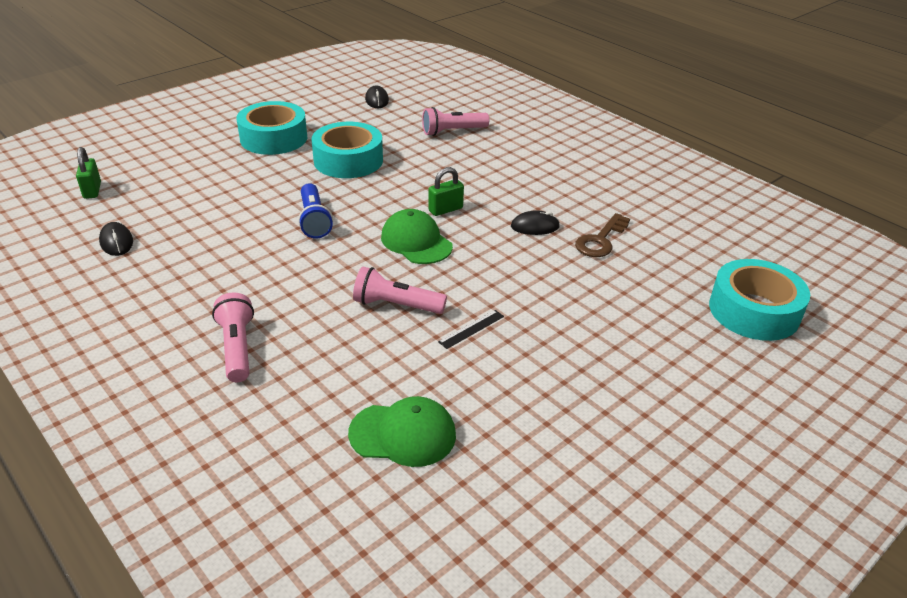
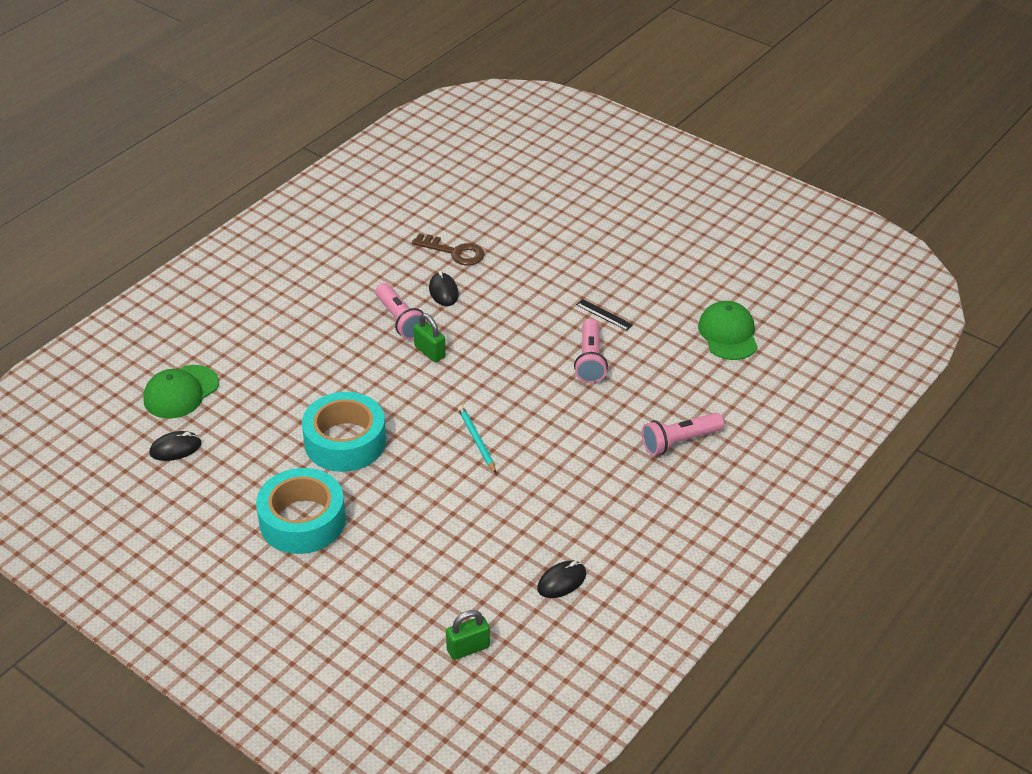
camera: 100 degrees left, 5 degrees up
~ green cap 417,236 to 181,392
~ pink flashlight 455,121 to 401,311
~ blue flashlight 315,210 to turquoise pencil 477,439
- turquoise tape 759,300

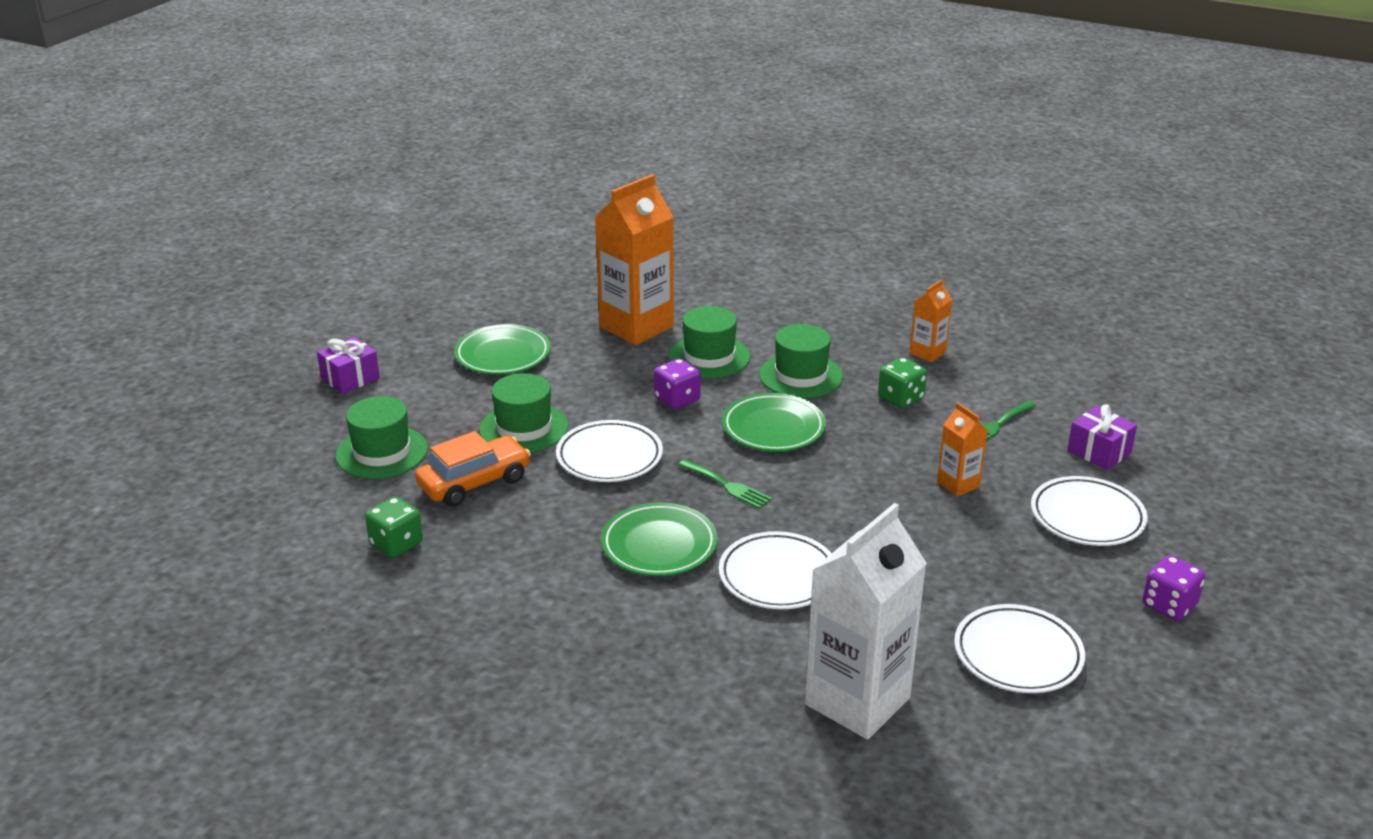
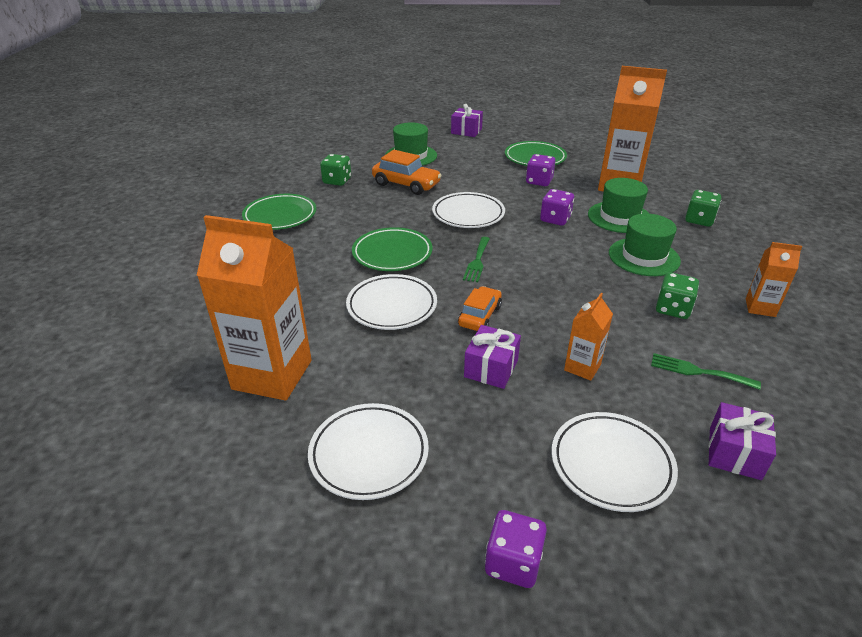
camera: 65 degrees right, 5 degrees up
~ white carton 866,621 to orange carton 254,307
~ green plate 774,422 to 279,212
+ orange car 480,308
+ purple gift 492,357
+ purple dice 540,170
+ green dice 703,208
- green hat 523,413

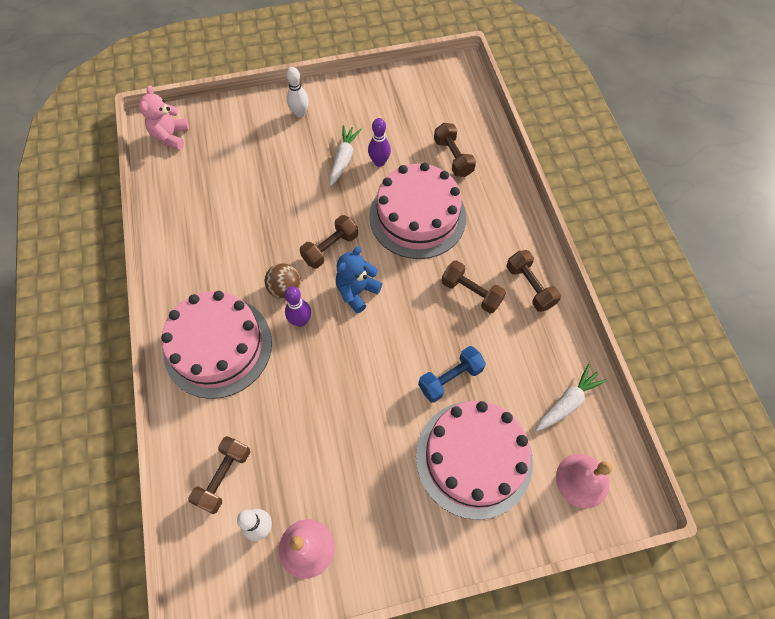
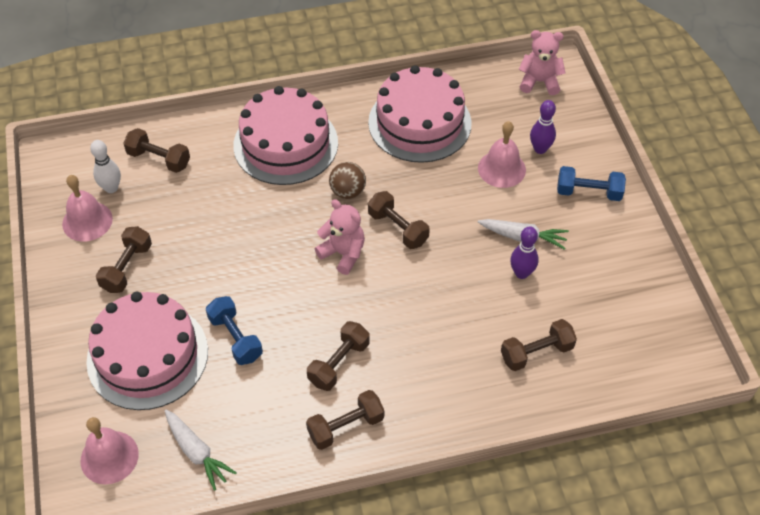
camera: 90 degrees right, 10 degrees down
+ brown dumbbell 124,259
~ blue teddy bear 359,279 to pink teddy bear 340,237
~ pink cake 417,211 to 420,114
+ pink bell 502,154
~ purple bowling pin 297,307 to 543,127
~ white bowling pin 297,92 to blue dumbbell 591,183

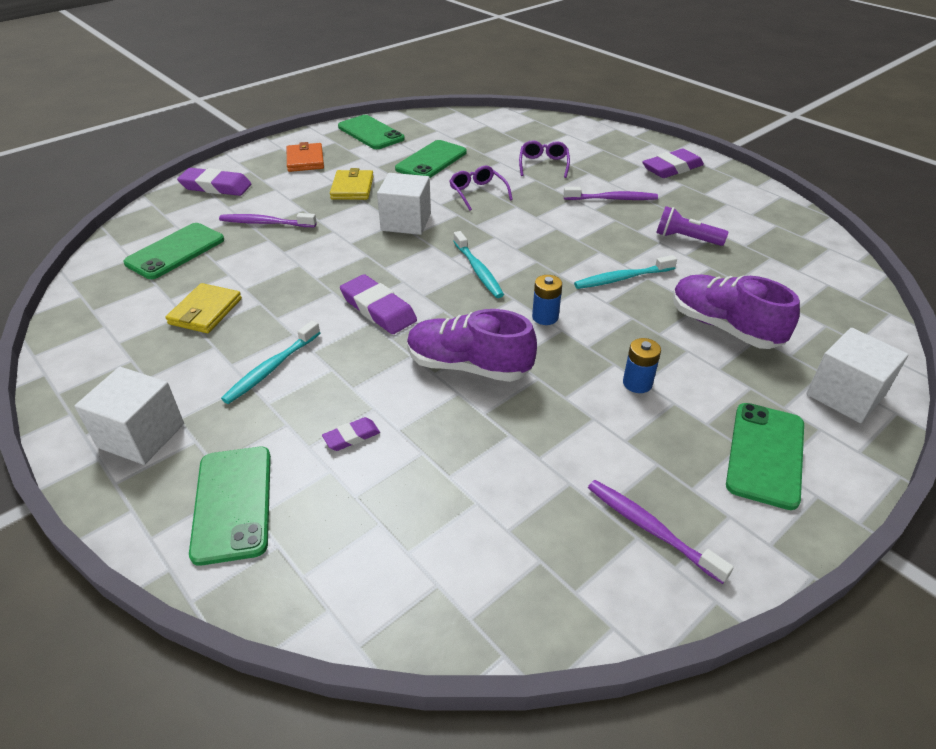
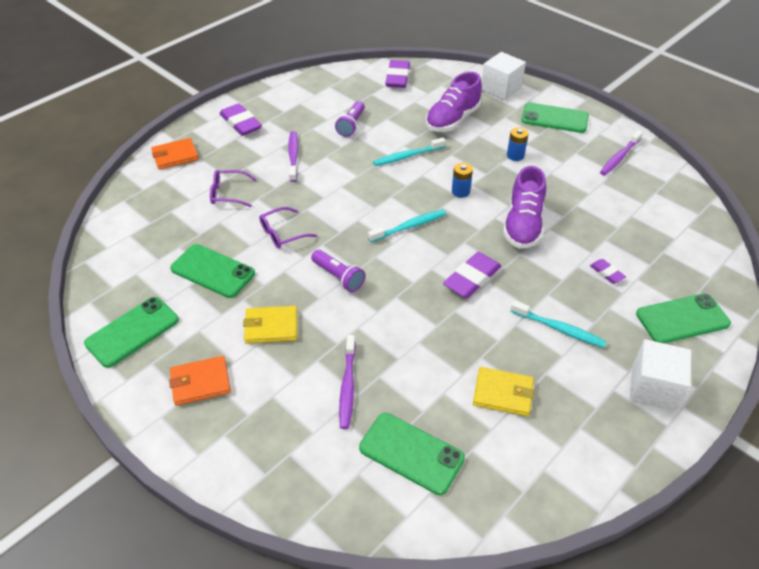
camera: 95 degrees left, 5 degrees up
+ orange wallet 175,154
~ white cube 404,204 to purple flashlight 338,271
~ turquoise toothbrush 625,272 = 409,151 90 degrees clockwise
~ purple eraser 214,182 to 397,74

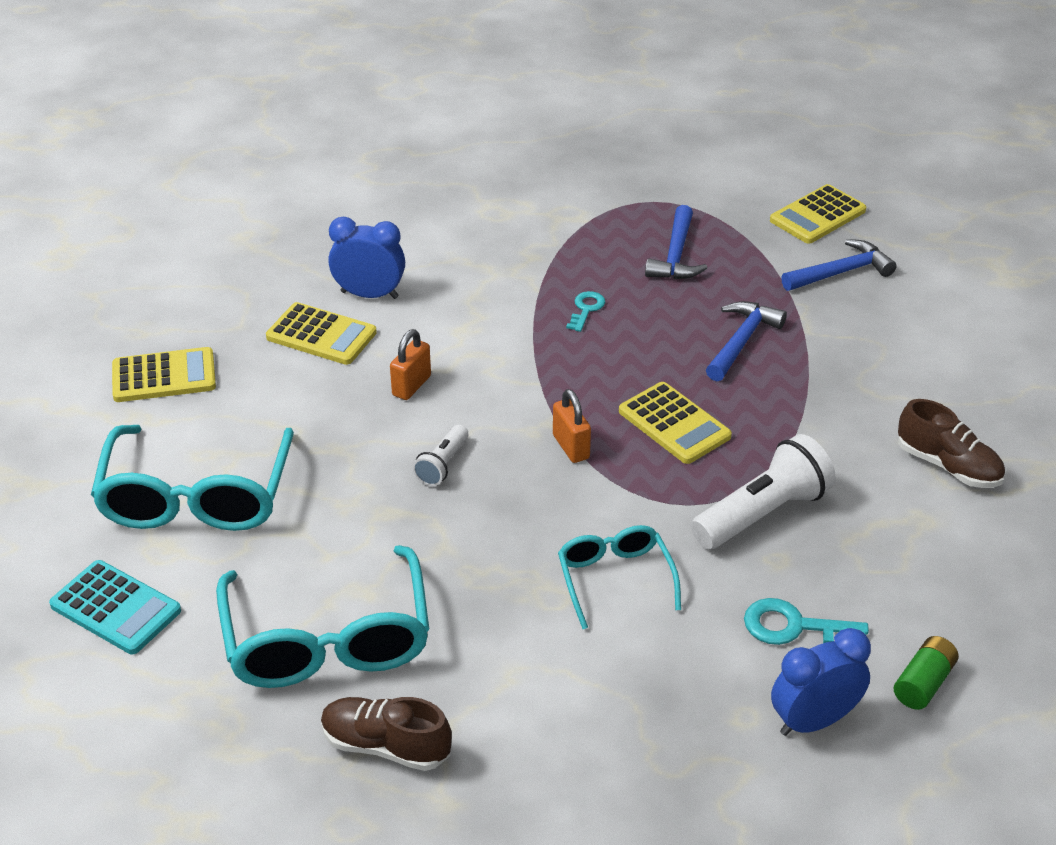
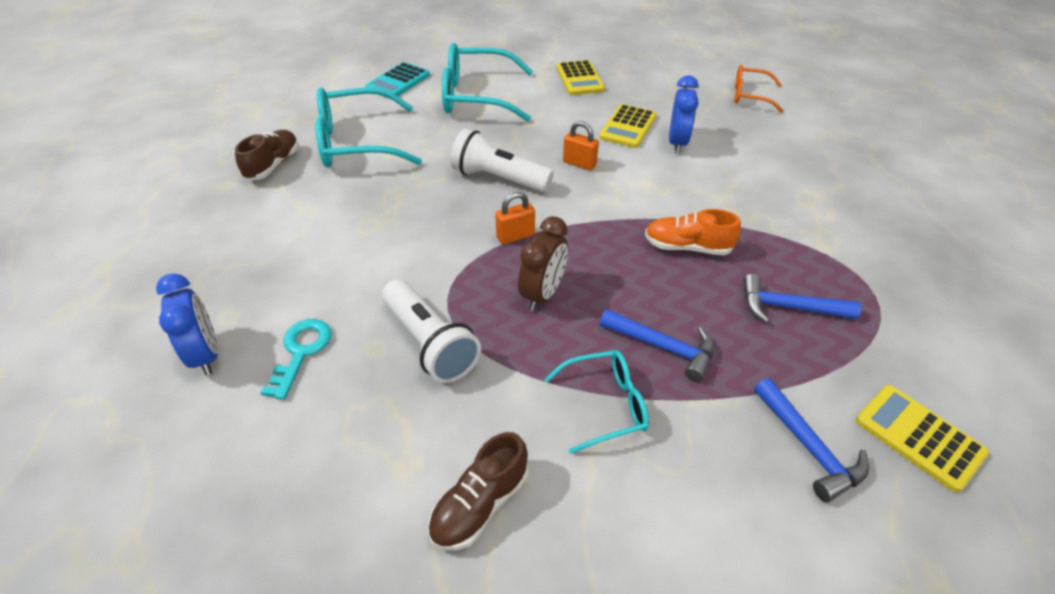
camera: 90 degrees right, 5 degrees up
~ white flashlight 440,455 = 502,160 x1.88
~ yellow calculator 675,423 to brown clock 543,263
~ turquoise glasses 619,577 to 597,402
~ turquoise key 585,311 to orange shoe 693,232
+ orange glasses 759,89
- green battery 926,673

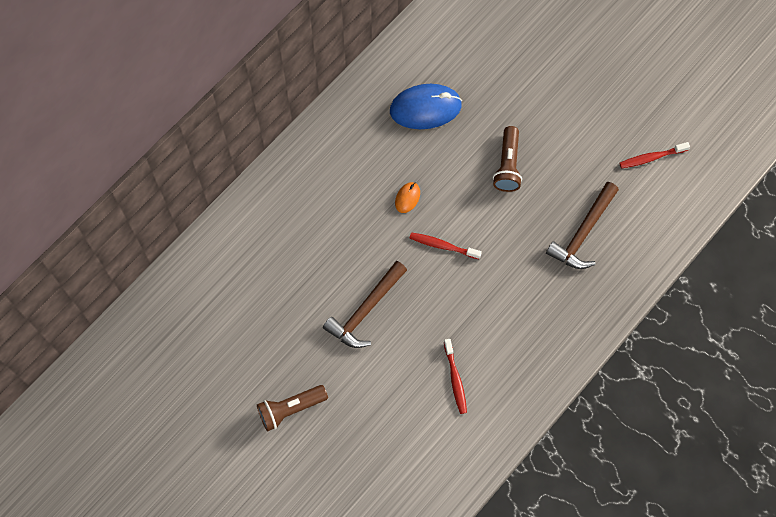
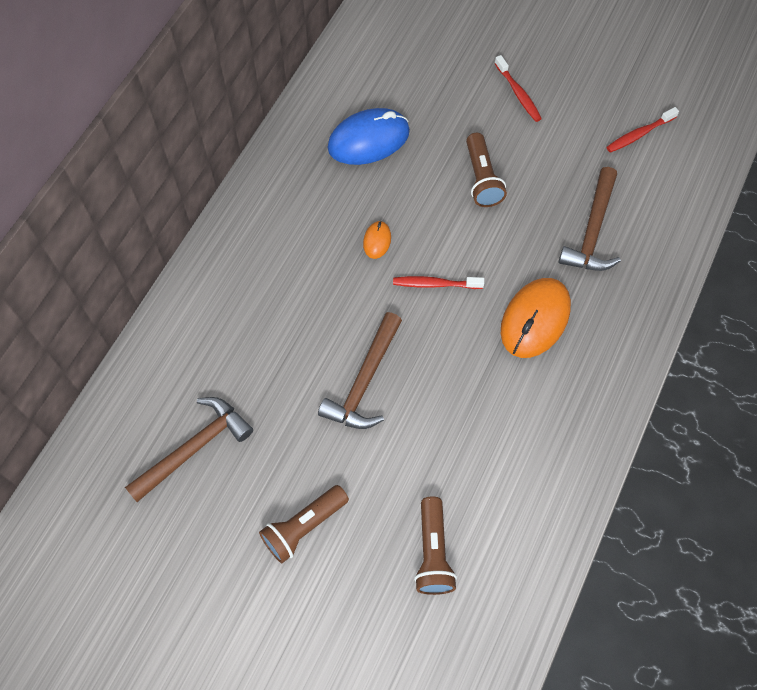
camera: 15 degrees left, 5 degrees down
+ brown hammer 189,449
+ brown flashlight 435,546
~ red toothbrush 455,376 to 518,88
+ orange mouse 536,318

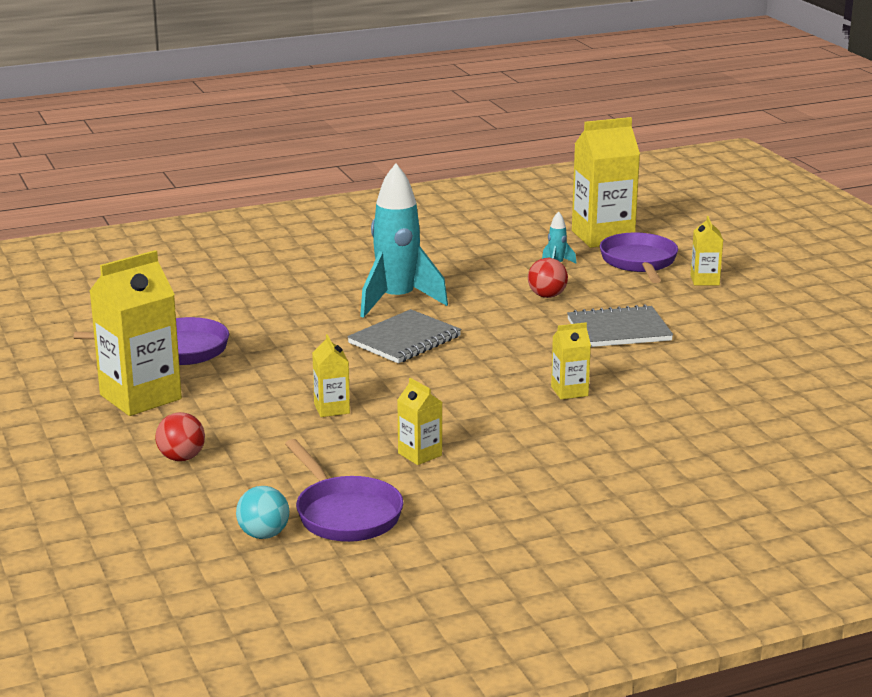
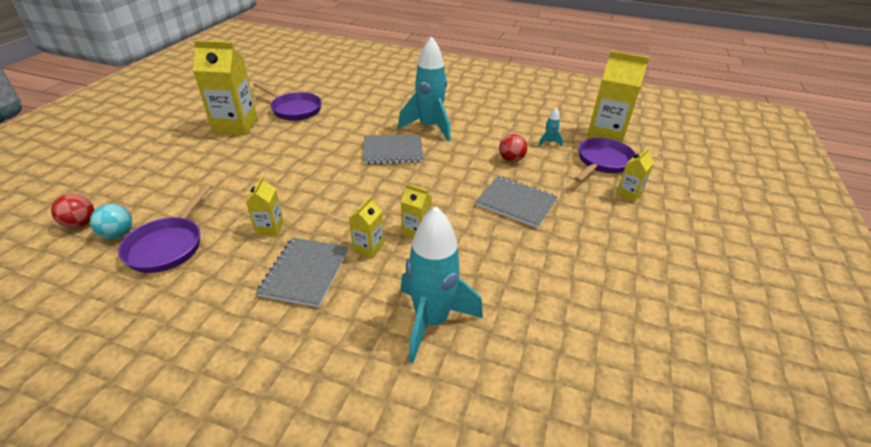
camera: 40 degrees right, 15 degrees up
~ red ball 180,436 to 72,211
+ grey notebook 302,272
~ yellow carton 331,375 to 366,227
+ turquoise rocket 442,285

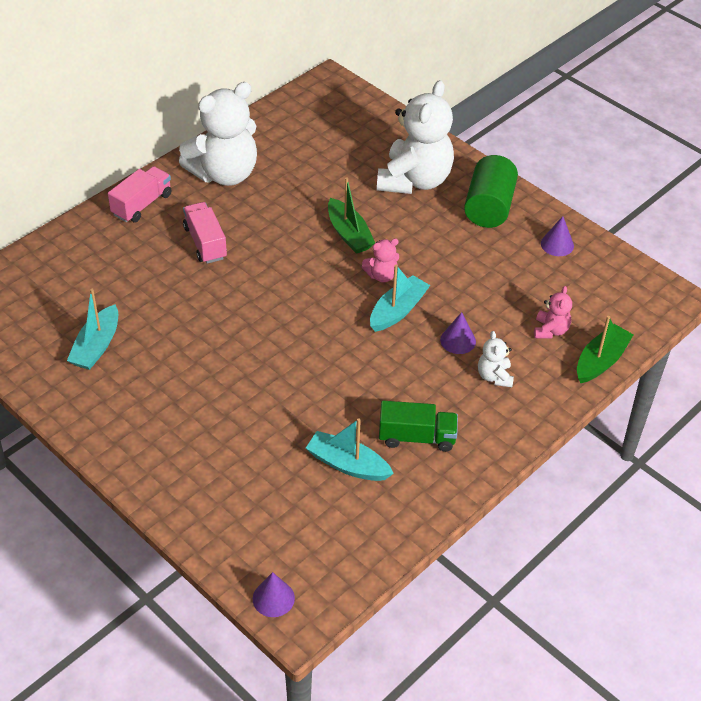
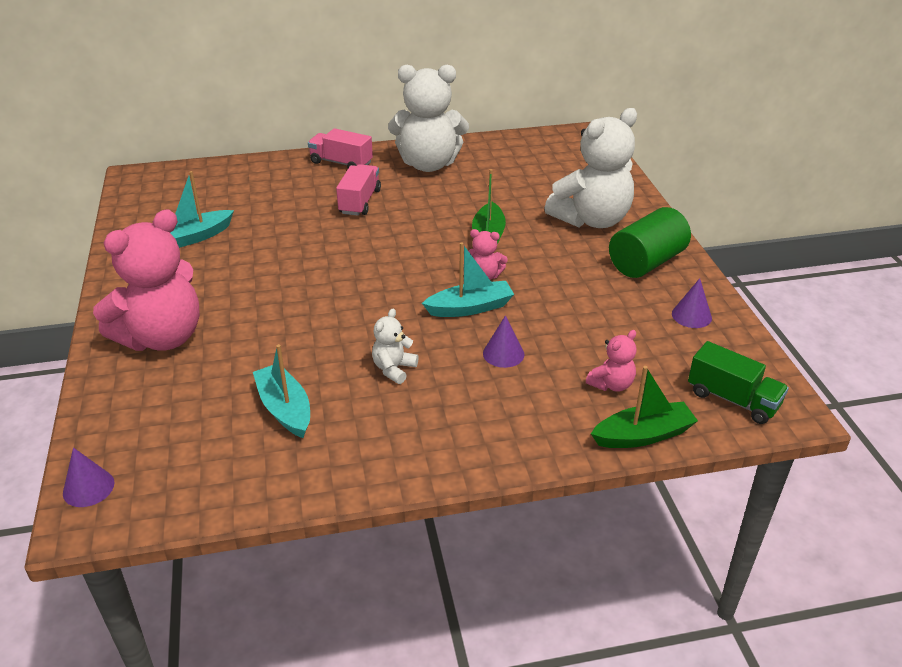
camera: 35 degrees right, 10 degrees down
+ pink teddy bear 146,280
~ pink truck 140,194 = 340,148 135 degrees counterclockwise
~ white teddy bear 496,359 to 395,346
~ green truck 418,426 to 738,382

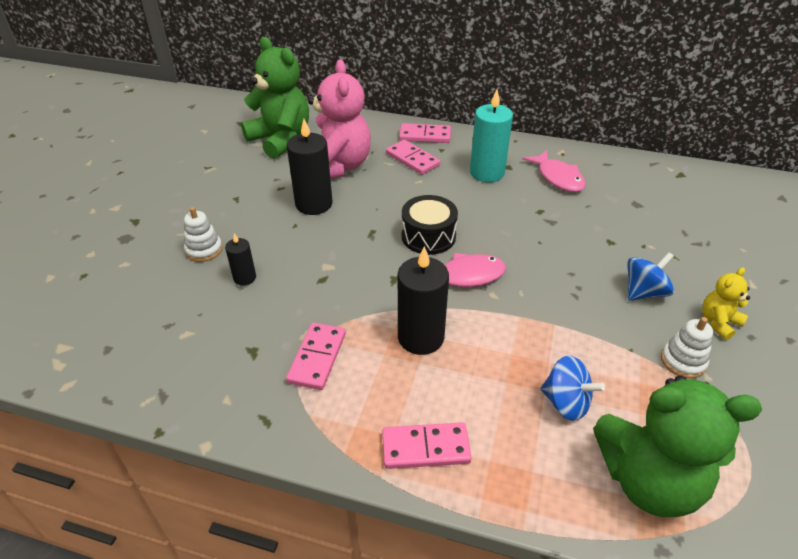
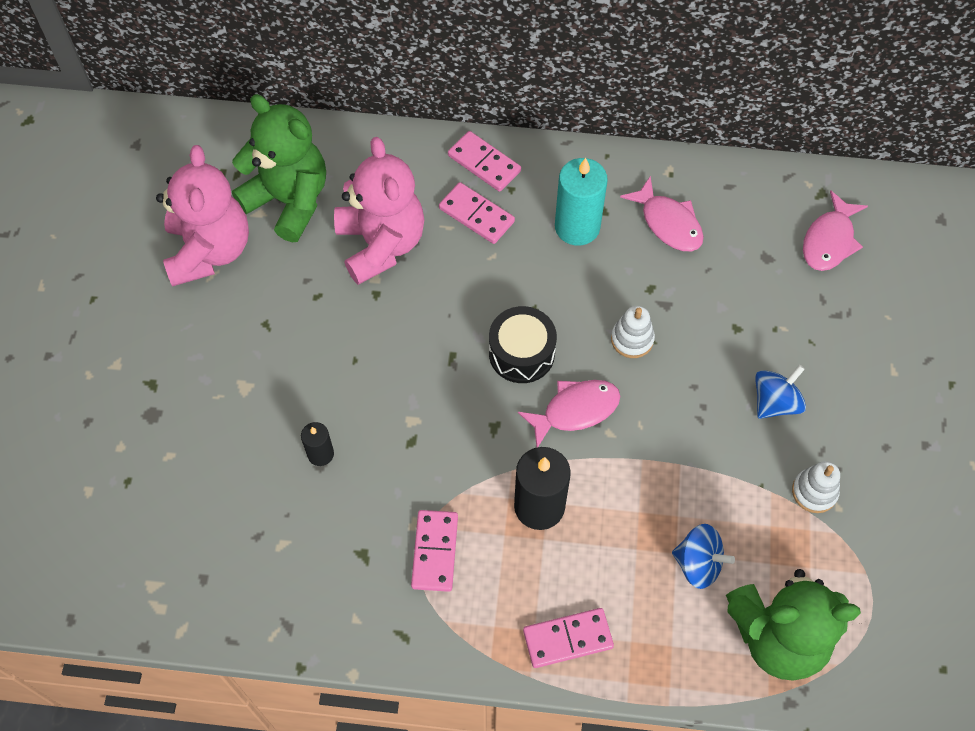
camera: 10 degrees left, 20 degrees up
+ pink teddy bear 202,216
~ pink domino 425,133 = 484,161 45 degrees clockwise
~ white stacking toy 203,234 to 633,332
+ pink fish 835,230
- black candle 310,167
- yellow teddy bear 726,303

